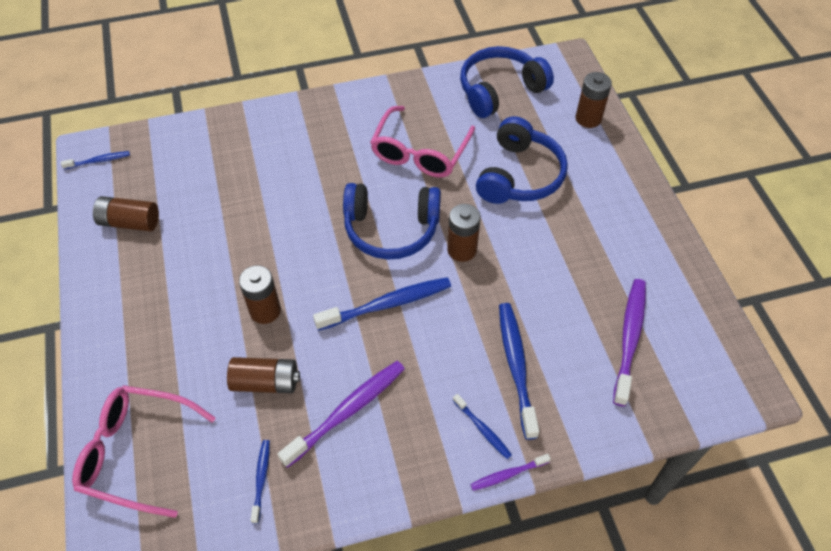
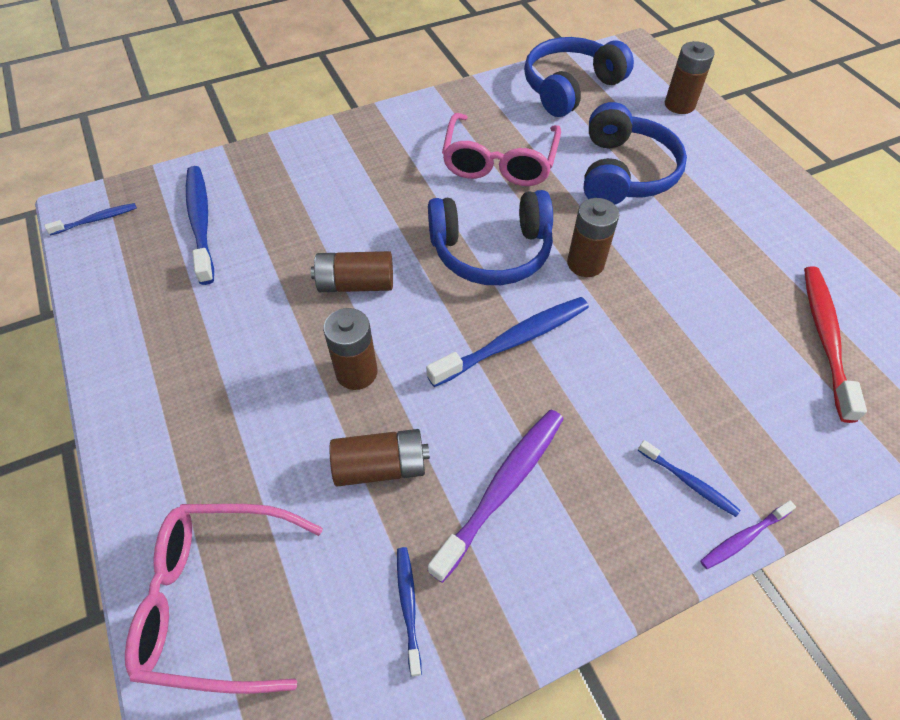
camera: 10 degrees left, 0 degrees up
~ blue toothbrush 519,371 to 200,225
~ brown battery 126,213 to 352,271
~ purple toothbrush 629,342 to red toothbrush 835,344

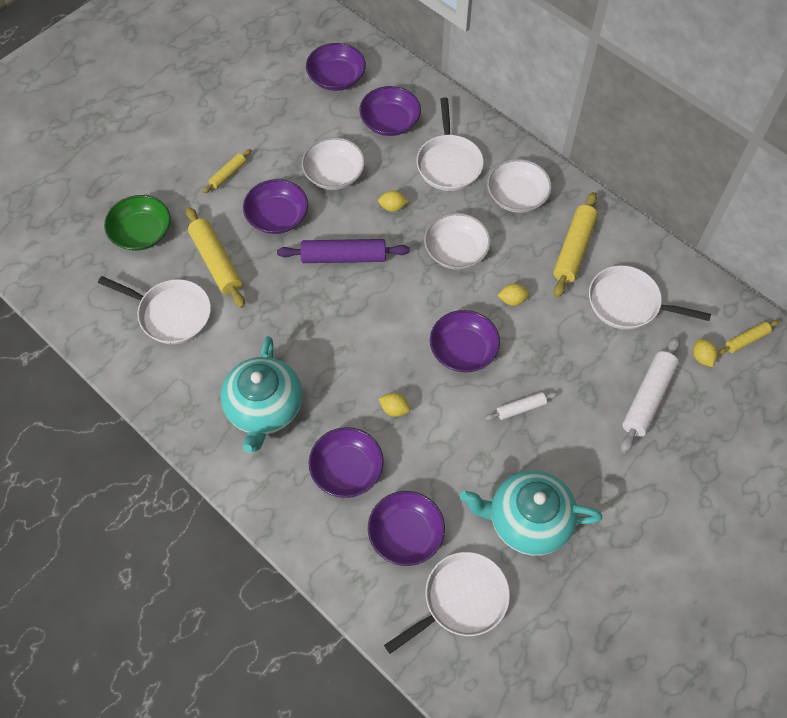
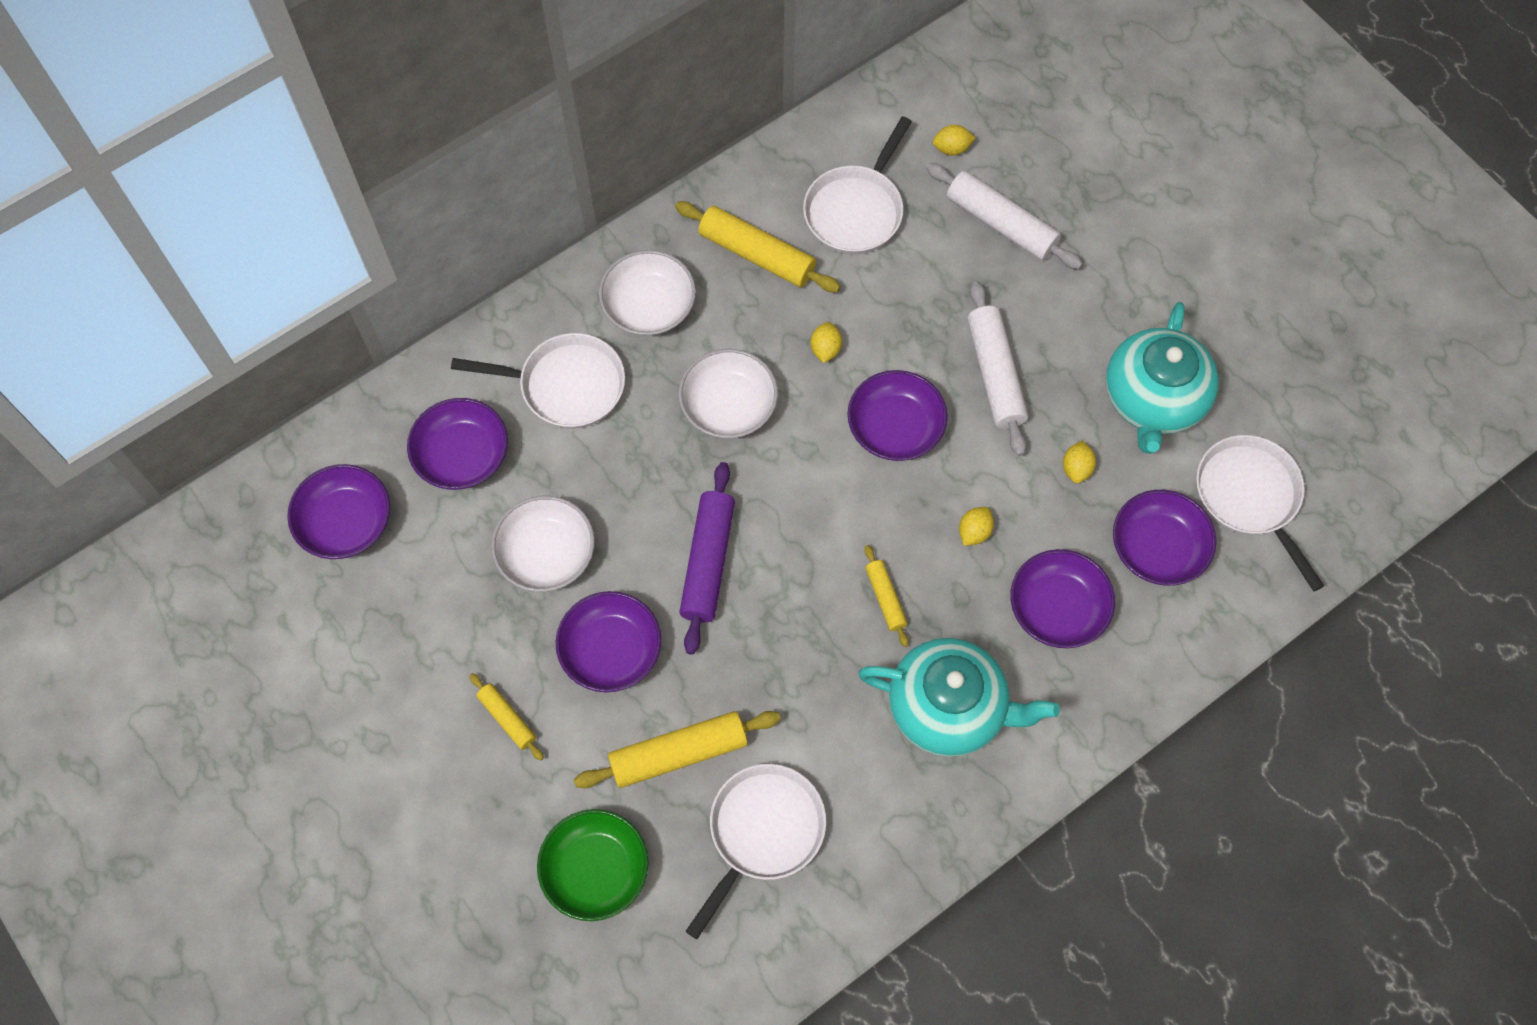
camera: 80 degrees left, 5 degrees up
~ yellow rolling pin 748,337 to 886,596
~ white rolling pin 521,406 = 997,368 x1.83
~ yellow lemon 393,201 to 1079,461

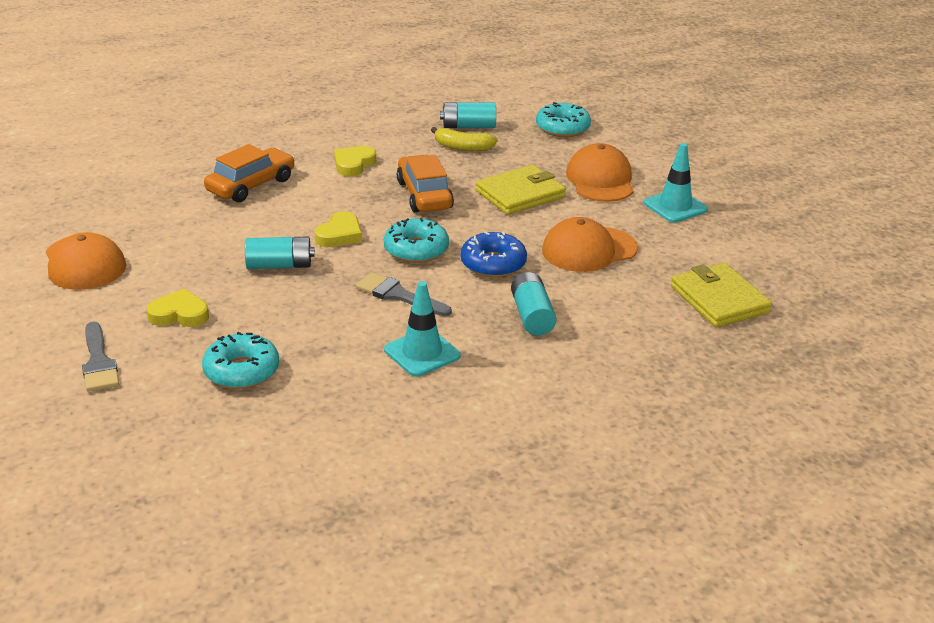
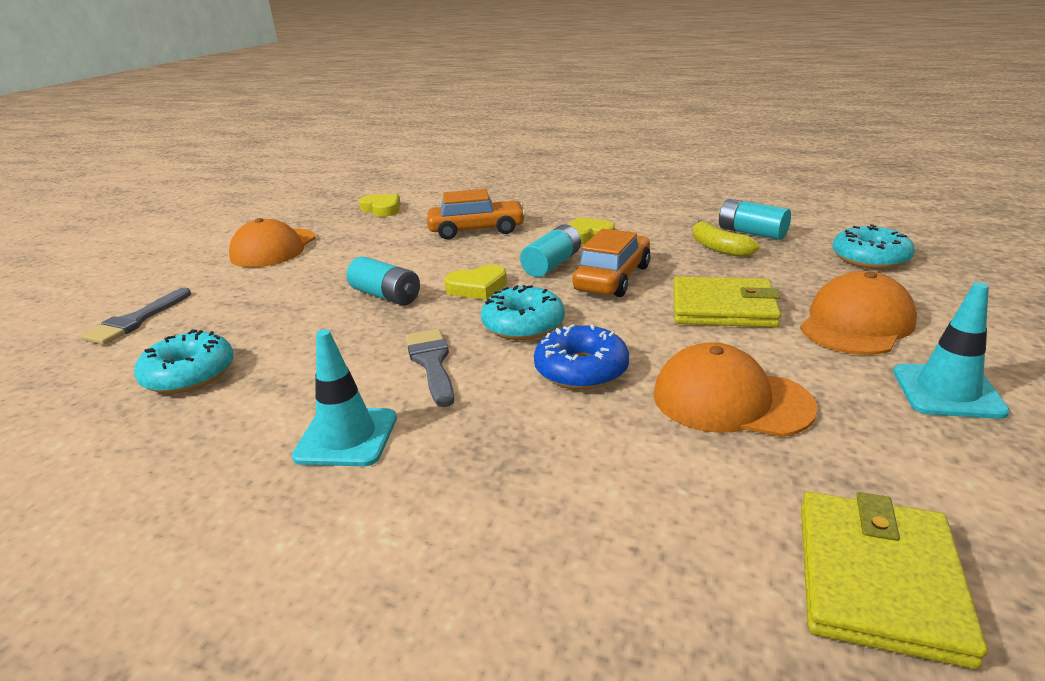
camera: 45 degrees right, 5 degrees down
~ yellow heart 178,308 to 379,205
~ turquoise battery 534,304 to 550,250

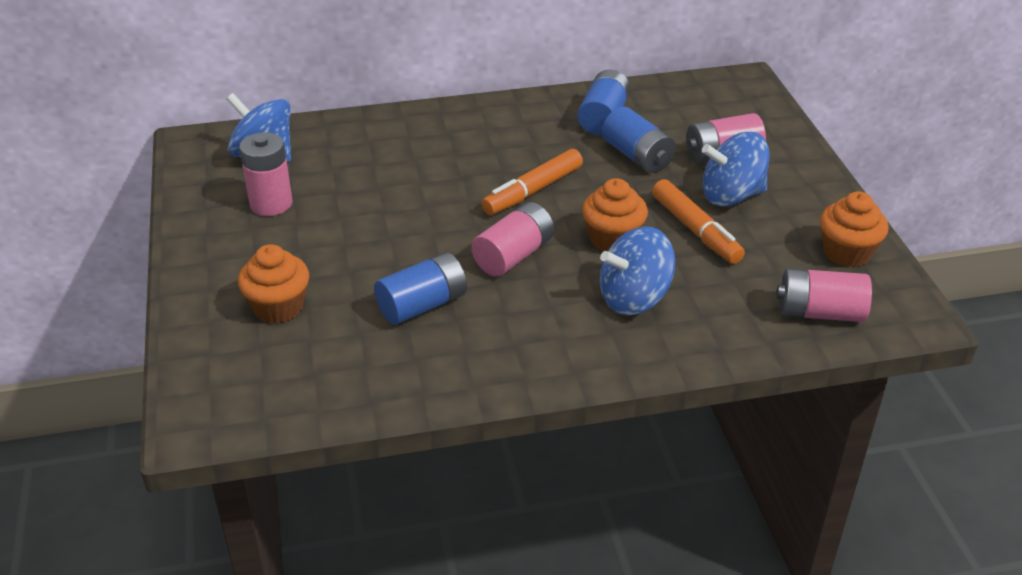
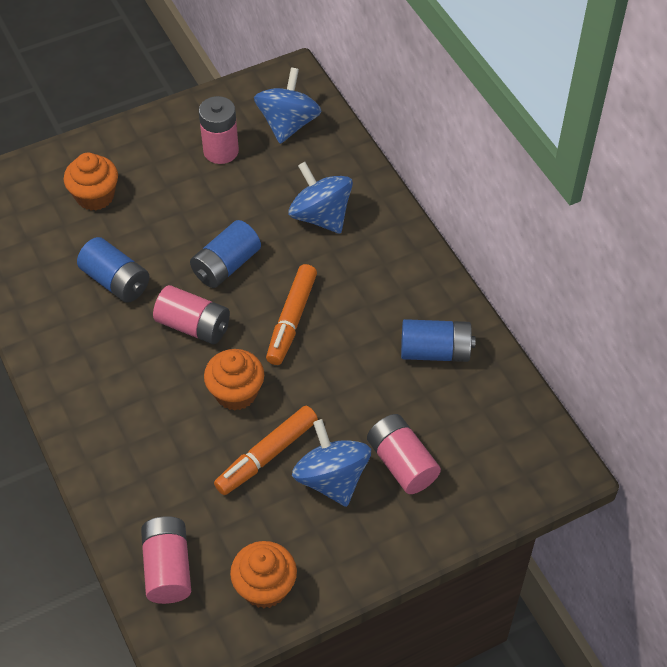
camera: 75 degrees right, 15 degrees up
~ blue battery 639,140 to 225,254
~ orange marker 532,182 = 291,314 105 degrees counterclockwise
~ blue spinning top 637,270 to 320,198

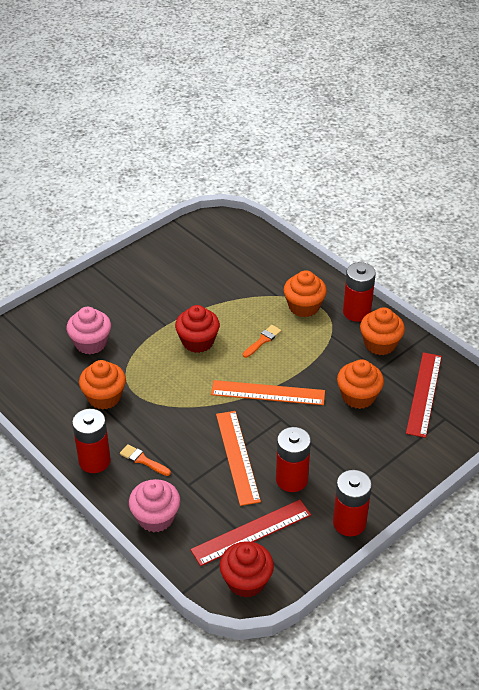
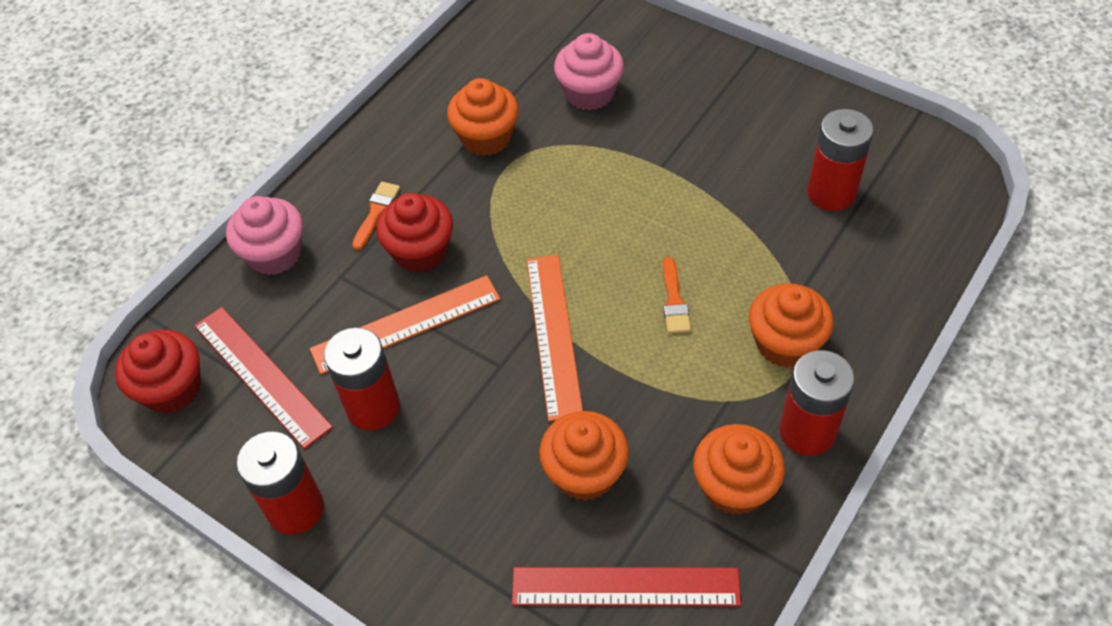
camera: 80 degrees right, 10 degrees up
~ red cupcake 197,329 to 414,233
~ orange brush 262,341 = 677,295 60 degrees clockwise
~ red battery 91,441 to 840,160

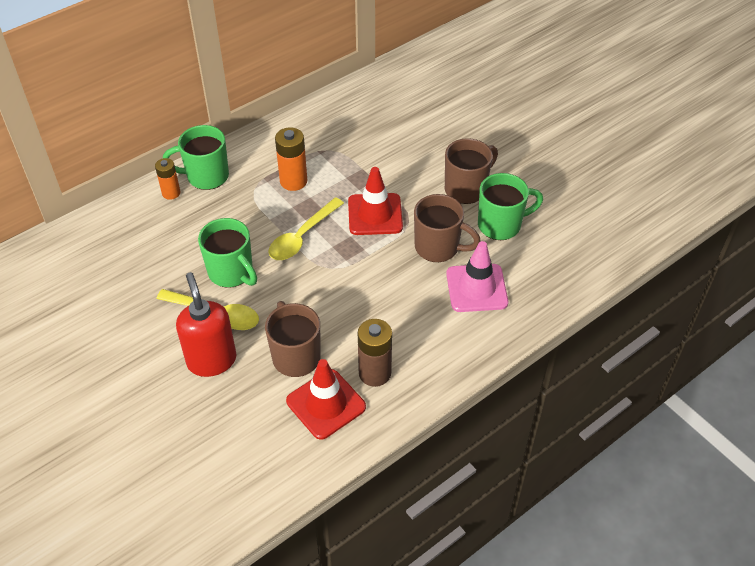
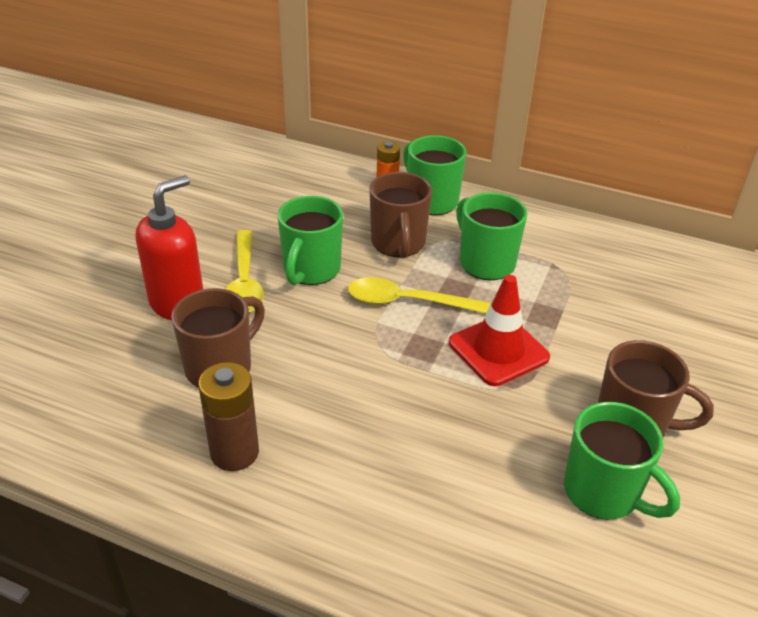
camera: 60 degrees right, 10 degrees down
~ brown mug 447,228 to 401,215
~ orange battery 291,159 to green mug 491,236
- red traffic cone 326,399
- pink traffic cone 477,276

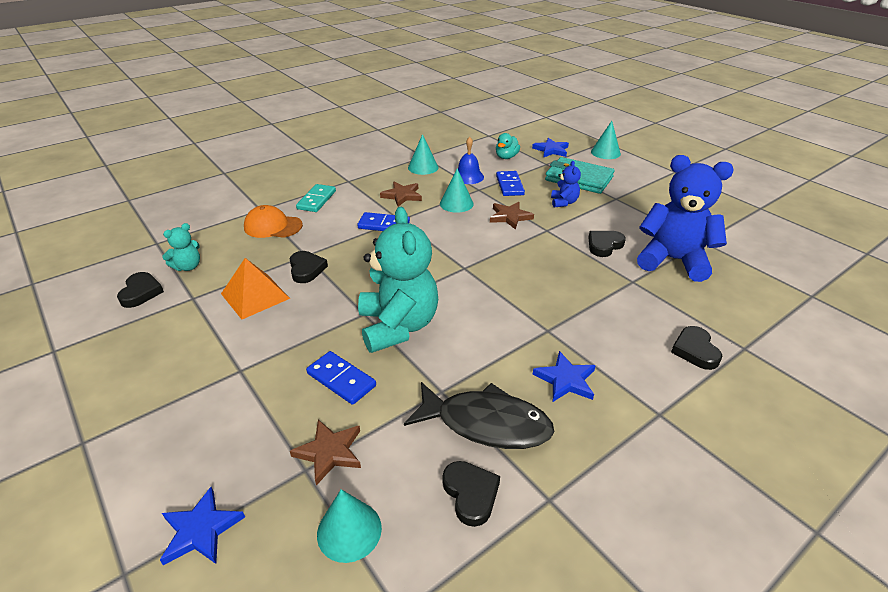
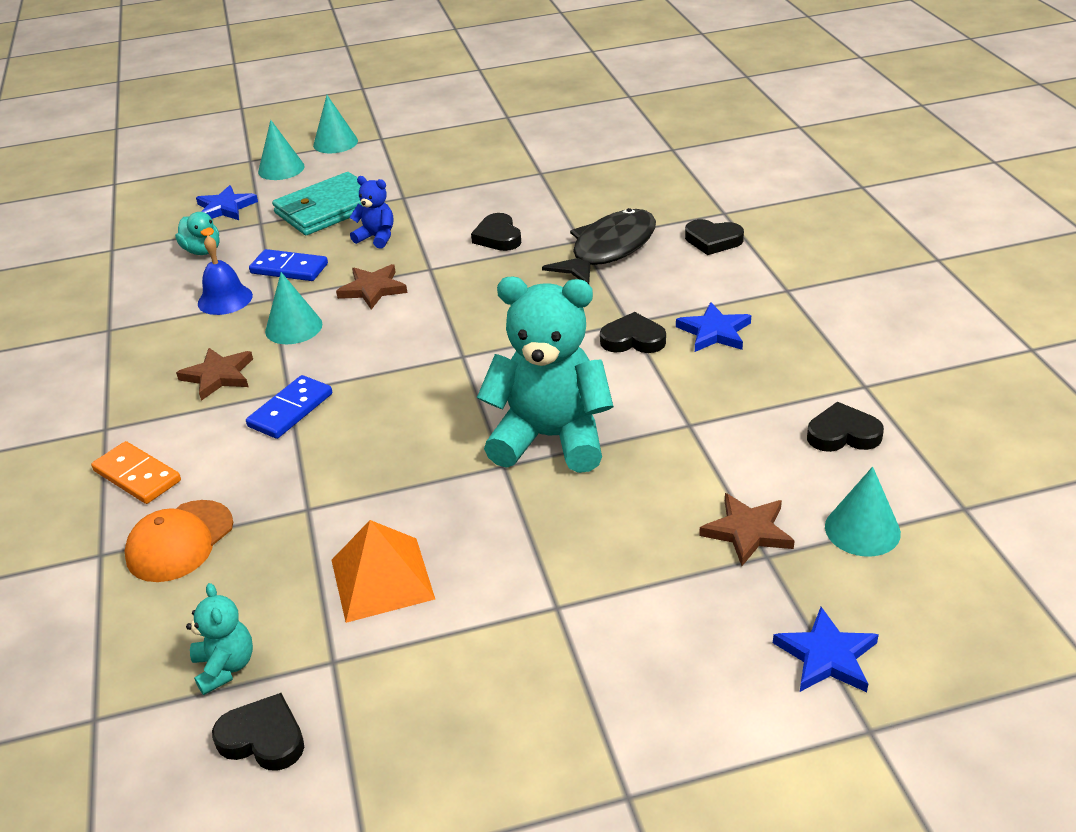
camera: 65 degrees left, 0 degrees up
~ turquoise domino 316,198 to orange domino 136,472
~ turquoise cone 423,154 to 335,124
~ black fish 479,415 to 599,246
~ black heart 309,267 to 633,332
- blue domino 341,378
- blue teddy bear 685,218

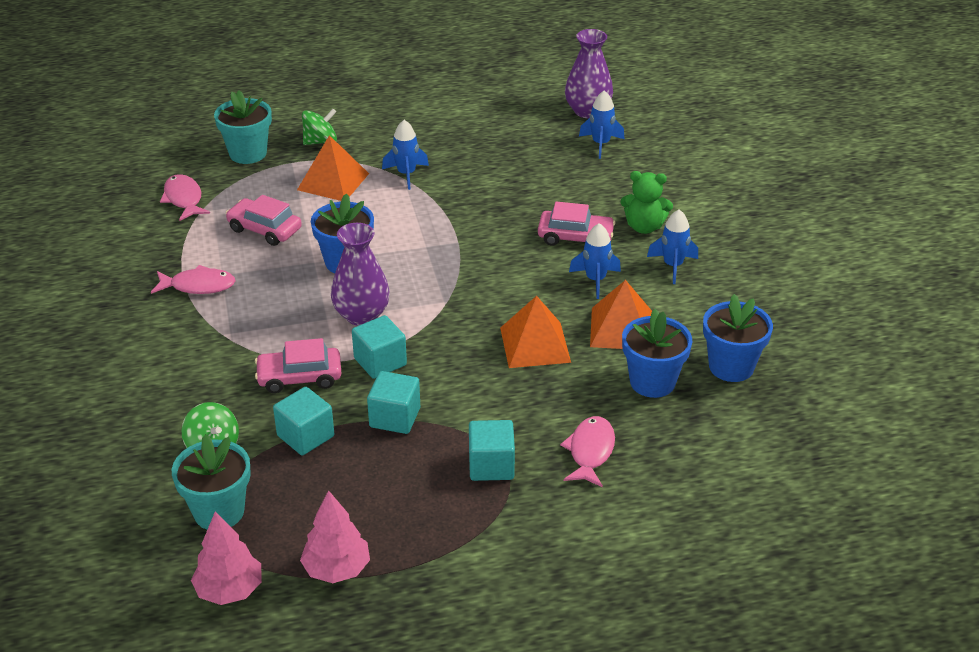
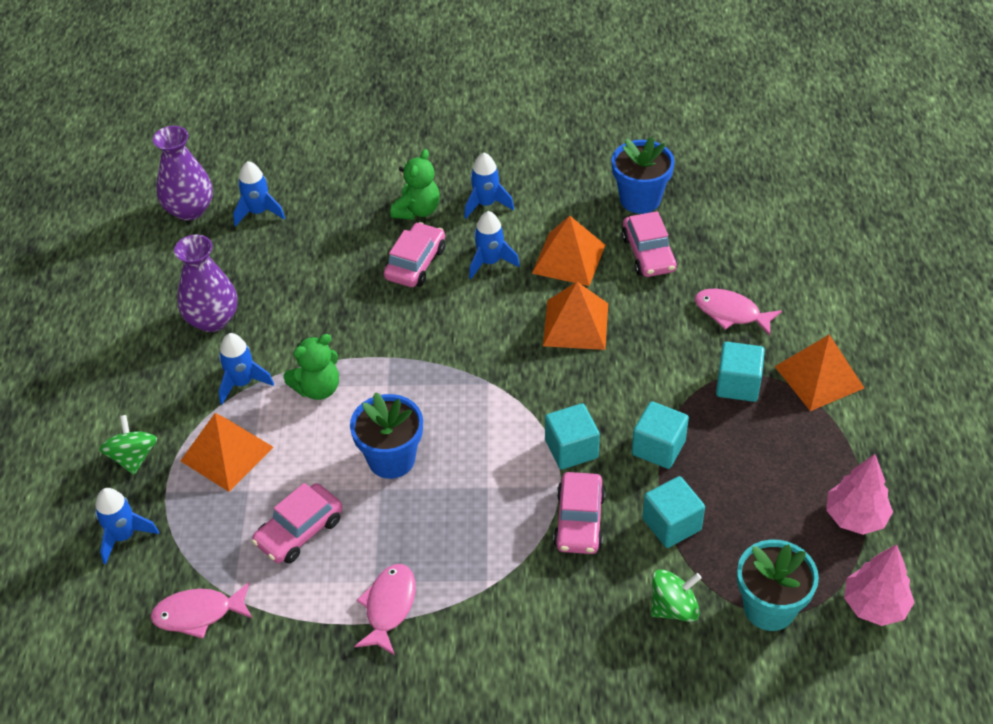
camera: 75 degrees left, 10 degrees up
~ turquoise flower pot 243,127 to blue rocket 127,526
~ purple vase 360,274 to 205,283
+ green teddy bear 311,367
~ blue flower pot 657,353 to pink car 649,244
+ orange pyramid 819,372

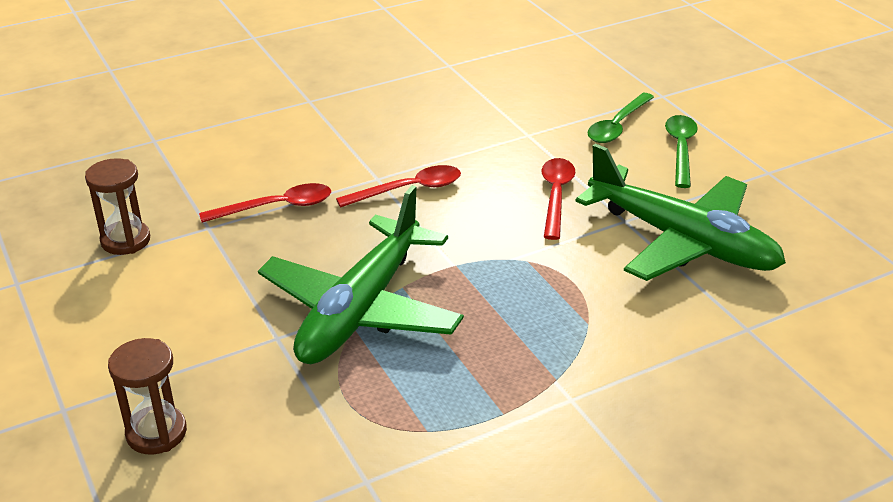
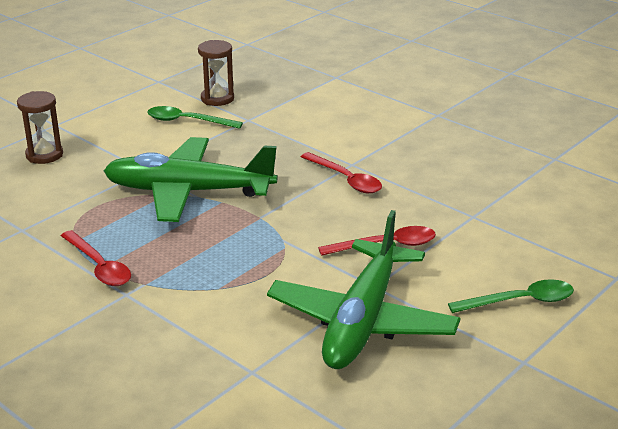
camera: 70 degrees right, 5 degrees down
~ red spoon 265,203 to 96,258
~ green spoon 621,118 to 195,117

